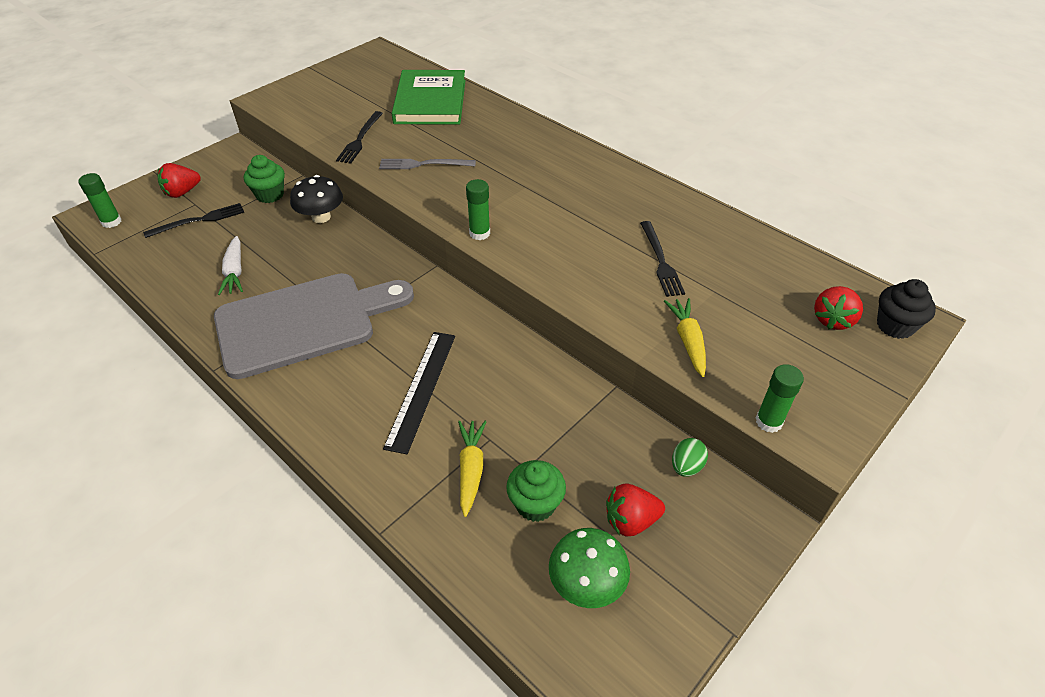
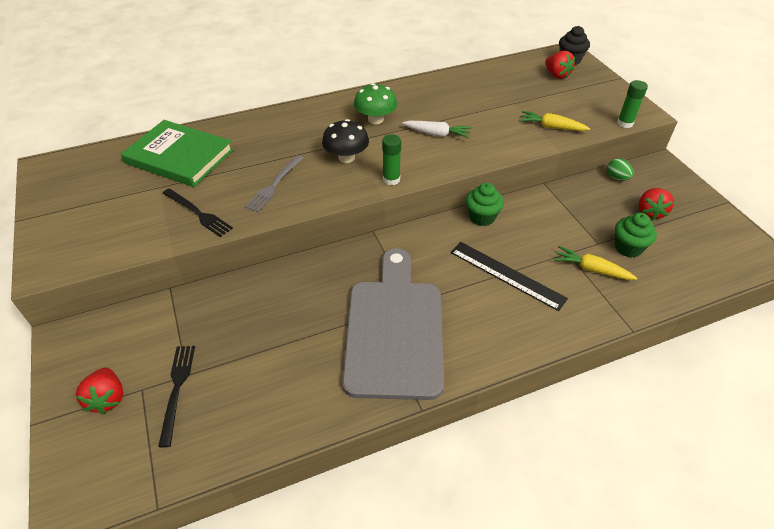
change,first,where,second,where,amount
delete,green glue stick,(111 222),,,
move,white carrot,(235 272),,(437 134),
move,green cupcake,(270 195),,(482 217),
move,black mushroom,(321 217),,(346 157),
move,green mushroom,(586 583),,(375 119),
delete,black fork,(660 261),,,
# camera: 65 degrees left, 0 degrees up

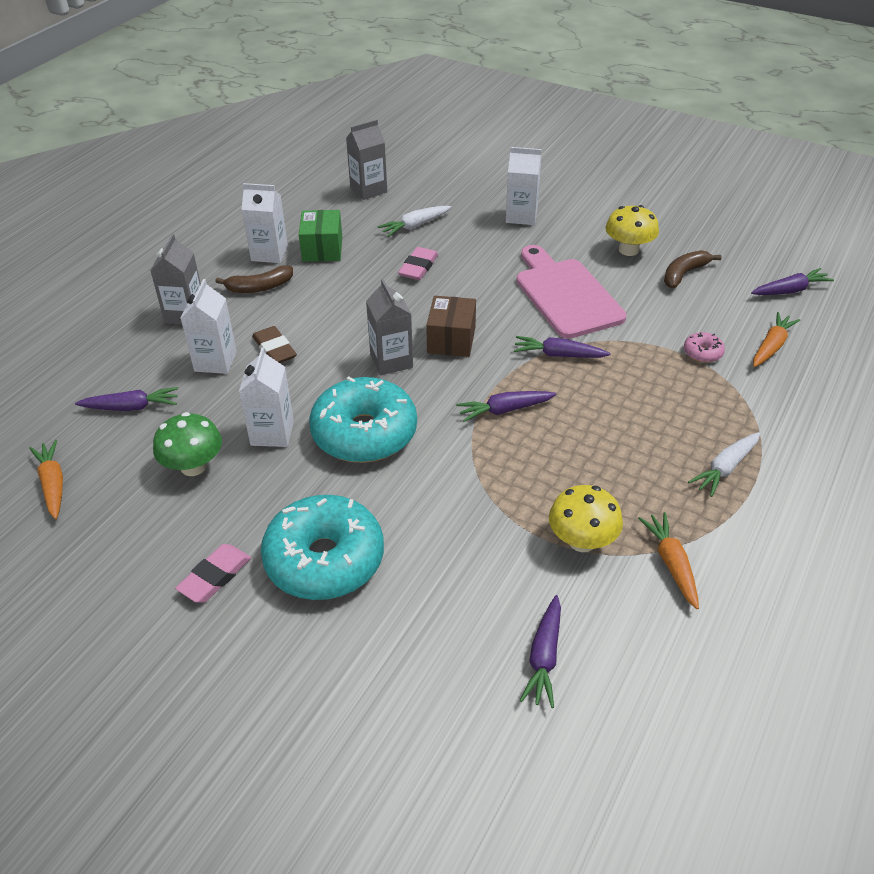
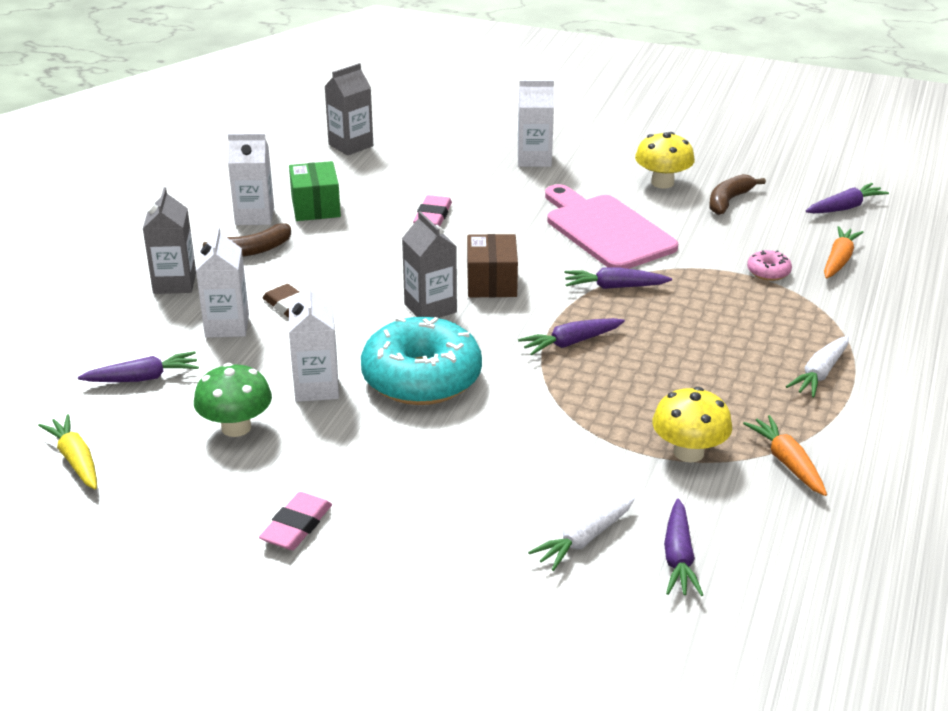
change,first,where,second,where,amount
recolor,orange carrot,(53 484),yellow carrot,(76 460),
delete,turquoise donut,(324 560),,,
move,white carrot,(415 226),,(584 540),
# camera: 10 degrees left, 10 degrees down

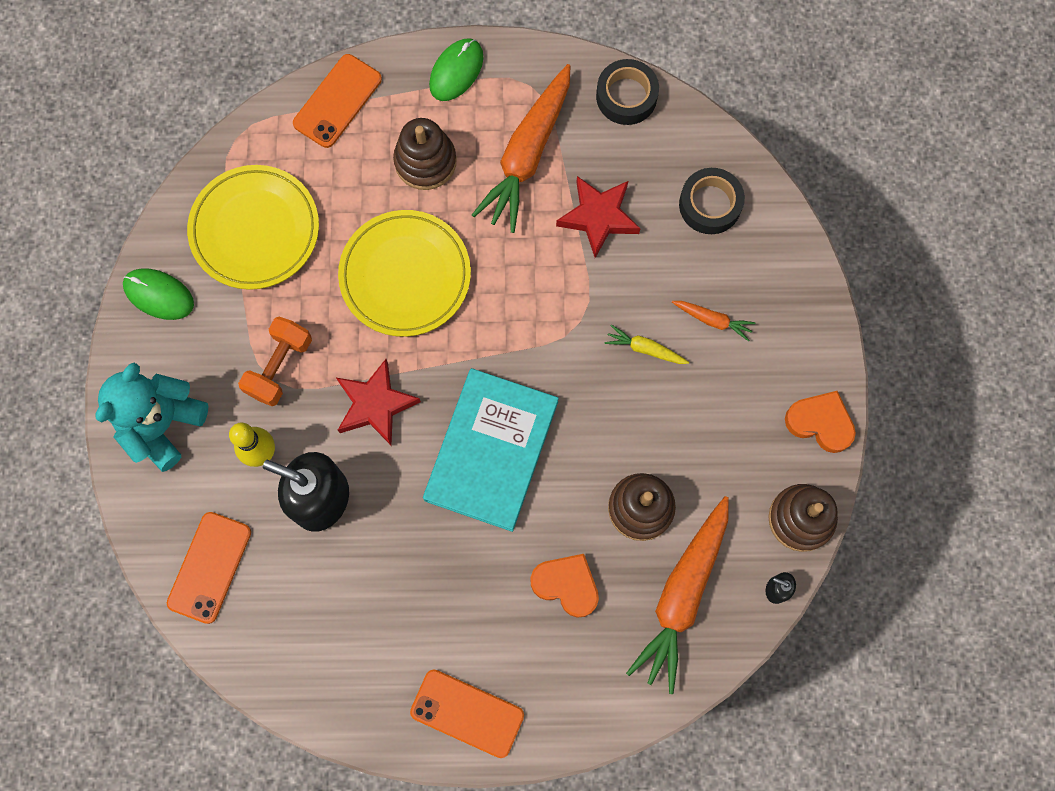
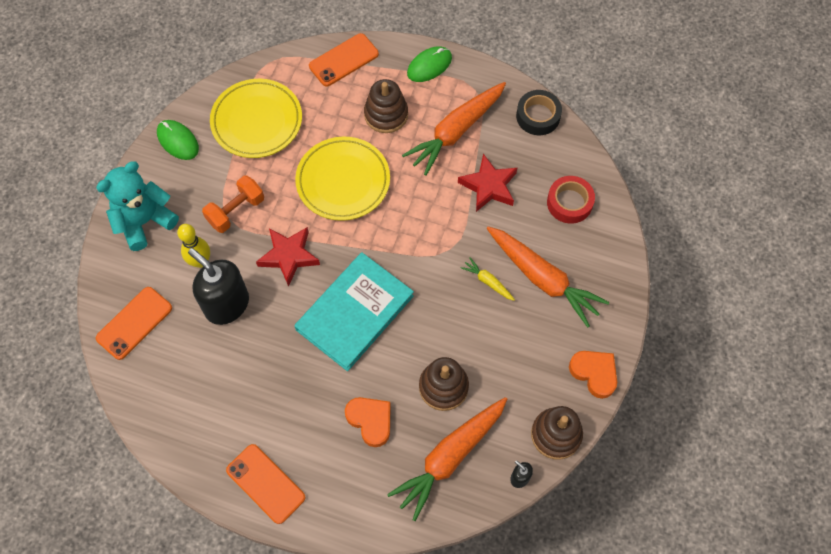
change,first,where,second,where,amount
resize,orange carrot,(712 320),,(542 278),x2.25
recolor,black tape,(710 204),red tape,(569 203),
# camera: 20 degrees right, 10 degrees down

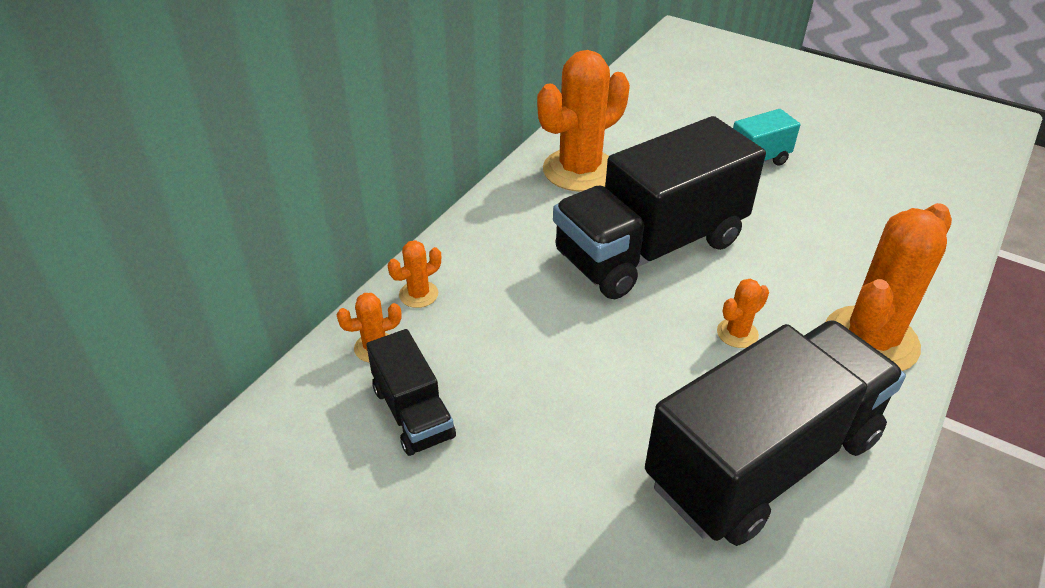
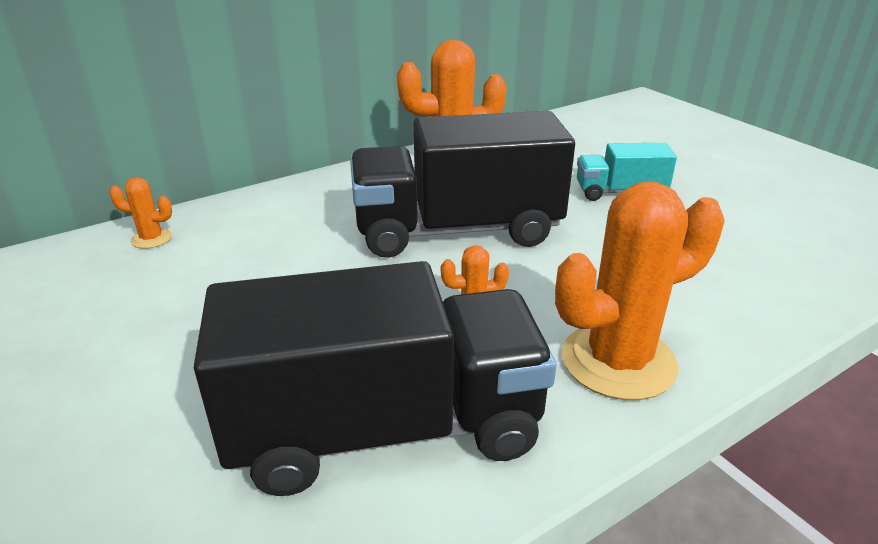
change,first,where,second,where,amount
delete,black truck,(413 413),,,
delete,orange cactus,(418 294),,,
# camera: 25 degrees right, 10 degrees down

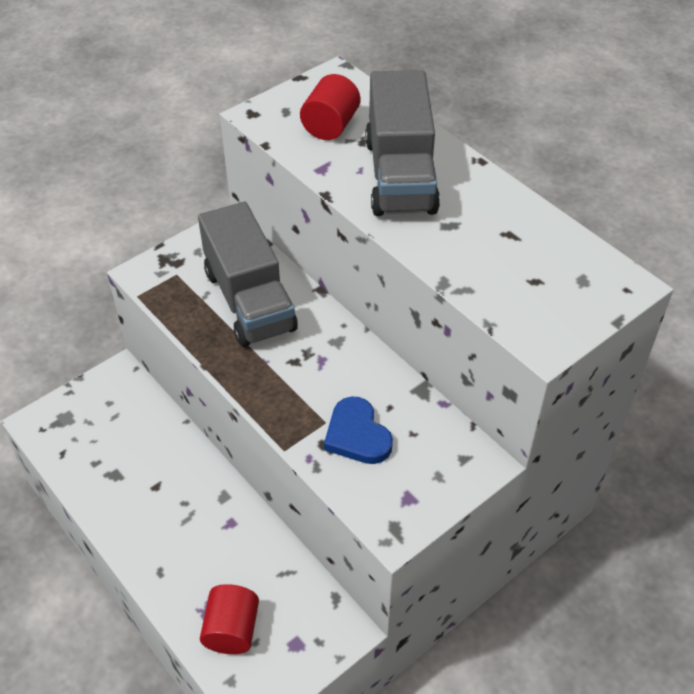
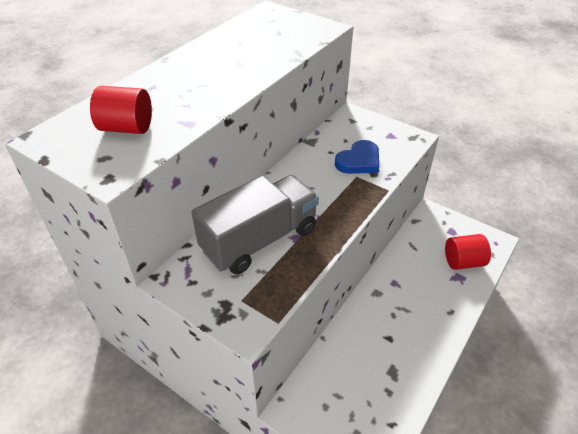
change,first,where,second,where,amount
delete,grey truck,(400 175),,,
# camera: 105 degrees left, 5 degrees down

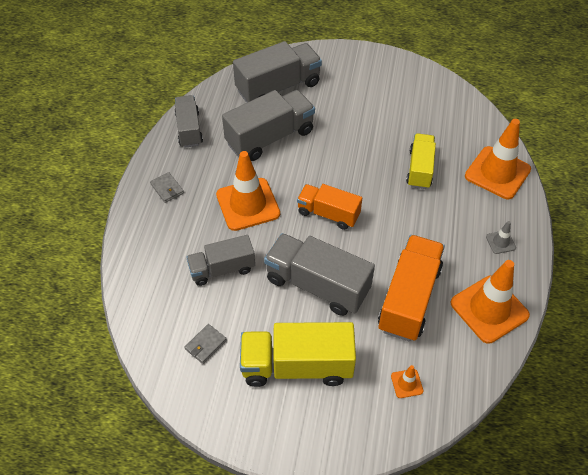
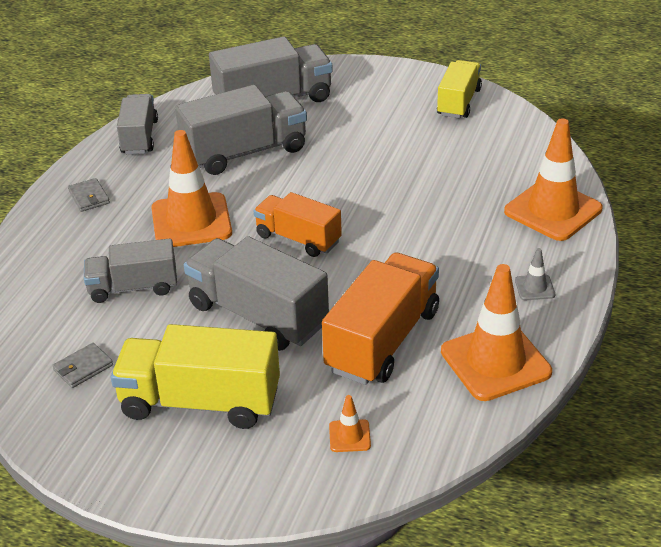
change,first,where,second,where,amount
move,yellow truck,(420 169),,(459 102),
# camera: 10 degrees right, 15 degrees down

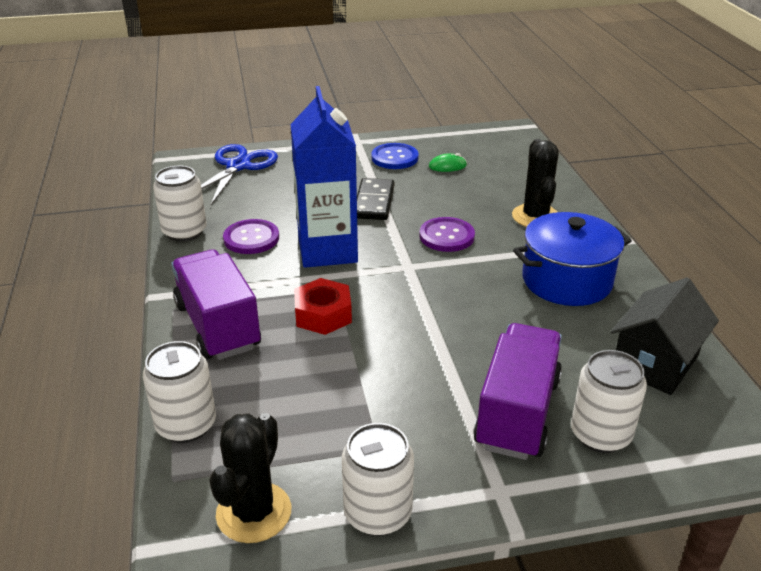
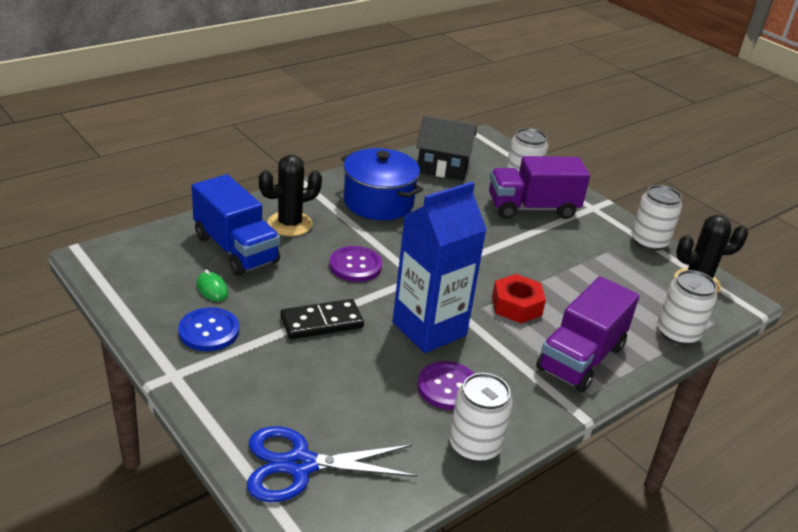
change,first,where,second,where,amount
insert,,,blue truck,(236 249),
# camera: 120 degrees left, 0 degrees up

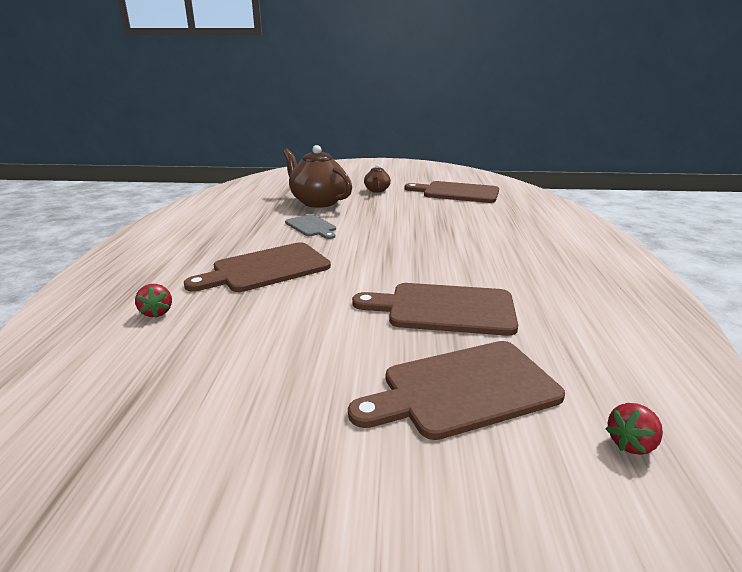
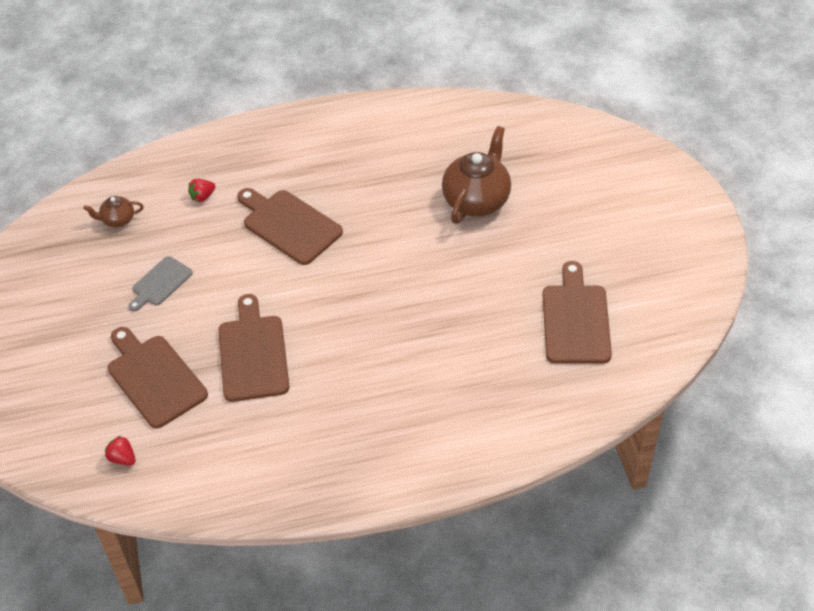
change,first,where,second,where,amount
move,grey cutting board,(312 227),,(160 283),
move,brown teapot,(377 190),,(117 220),
# camera: 75 degrees right, 25 degrees up

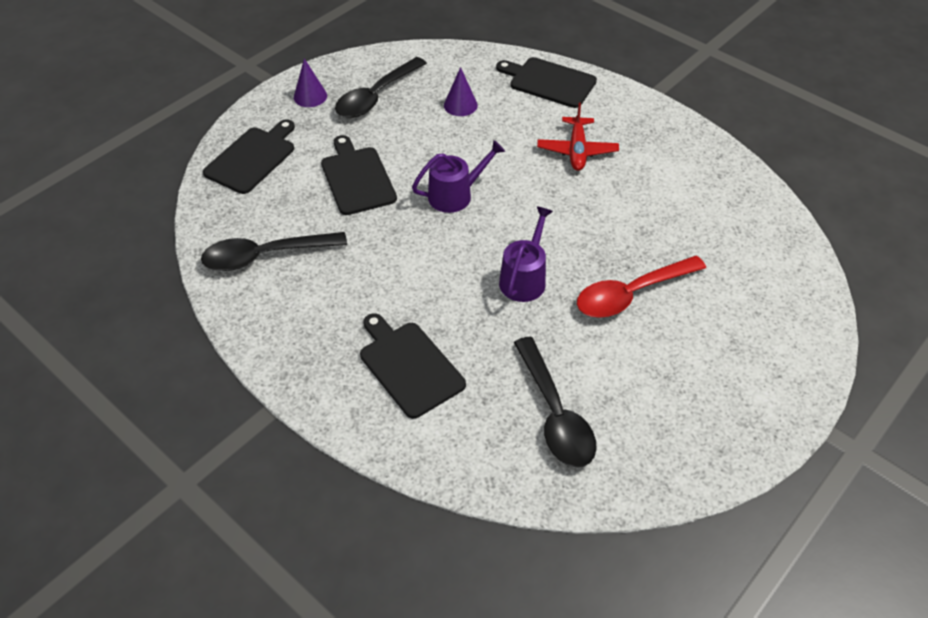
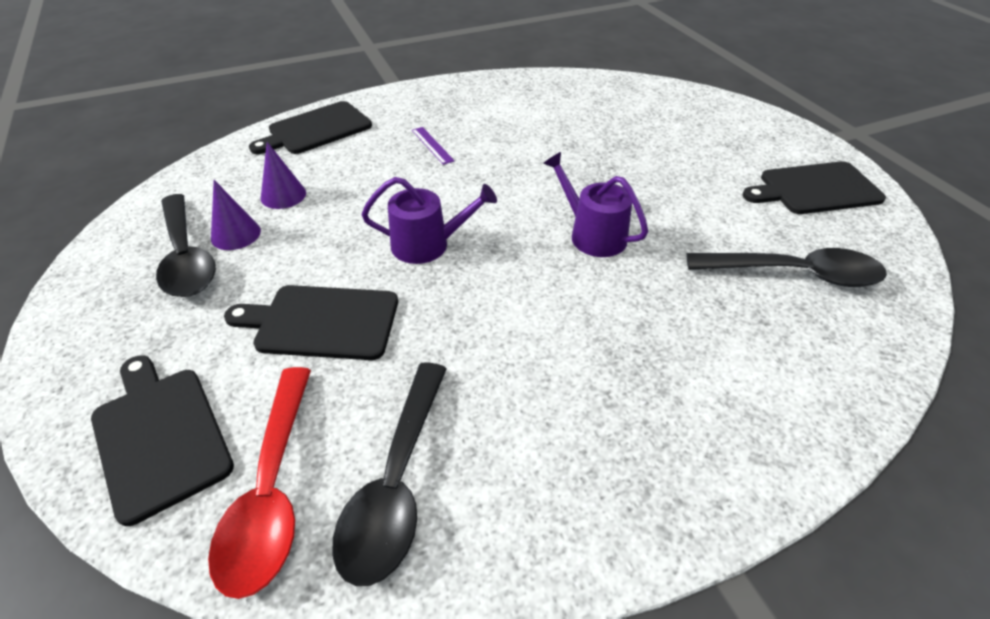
change,first,where,second,where,amount
move,purple cone,(310 96),,(235 234),
move,black cutting board,(409 366),,(815 189),
rotate,purple watering can,(455 195),,(427 245),90 degrees clockwise
replace,red plane,(577 150),purple ruler,(432 145),
move,red spoon,(631 294),,(272 490),
# camera: 65 degrees left, 5 degrees down

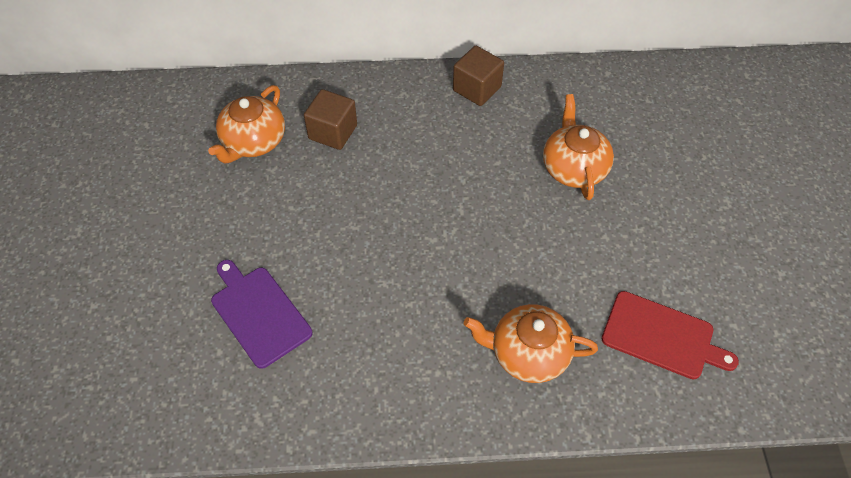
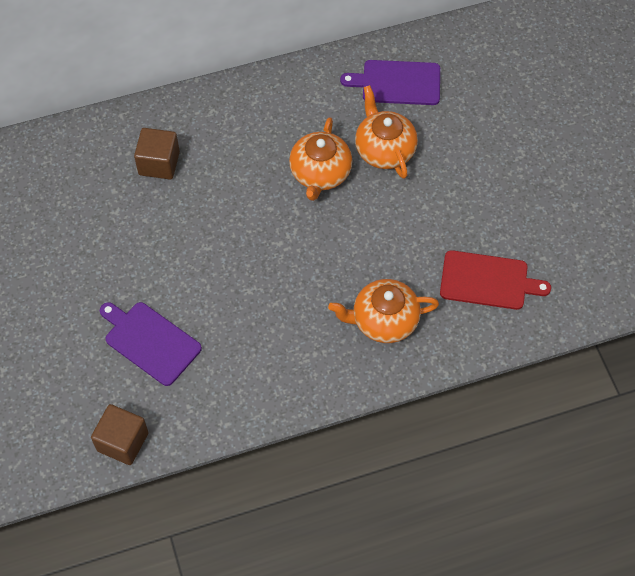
change,first,where,second,where,amount
move,orange teapot,(253 142),,(320 173),
move,brown cube,(477 88),,(122 442),
insert,,,purple cutting board,(397 83),
# camera: 15 degrees left, 5 degrees up

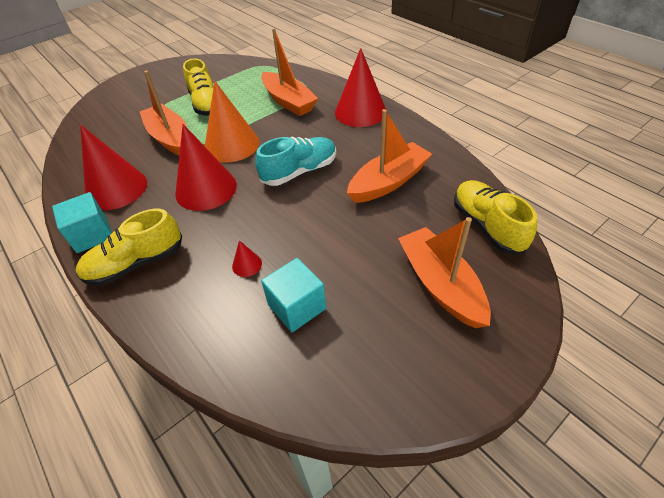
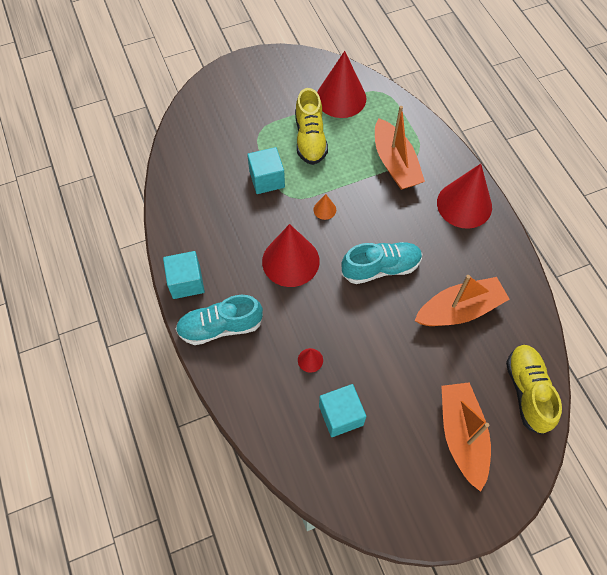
change,first,where,second,where,amount
recolor,yellow shoe,(136 263),turquoise shoe,(220 327),
move,red cone,(116 189),,(341 98),
replace,orange boat,(170 138),turquoise cube,(267 179),
resize,orange cone,(232 145),,(324 209),x0.41
# camera: 15 degrees right, 15 degrees up

